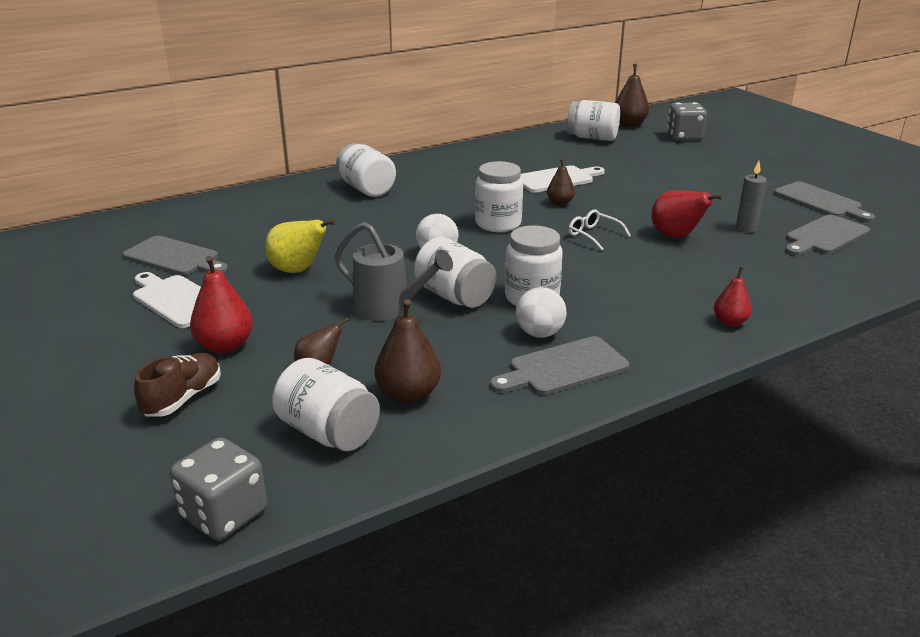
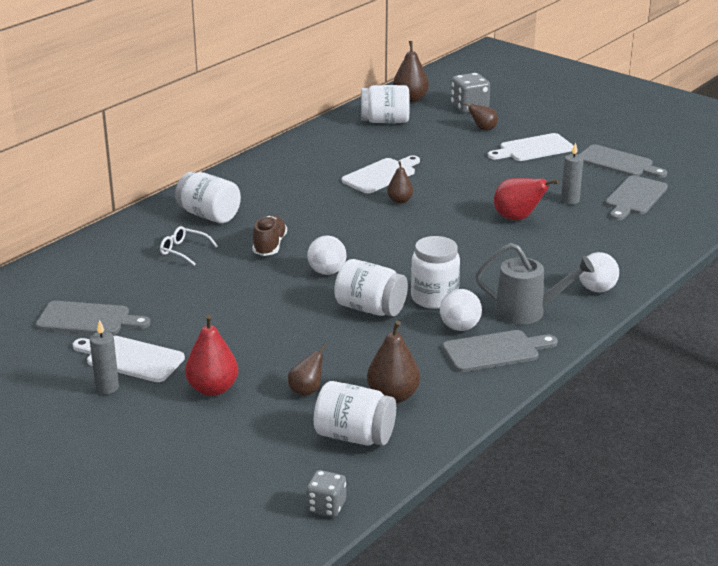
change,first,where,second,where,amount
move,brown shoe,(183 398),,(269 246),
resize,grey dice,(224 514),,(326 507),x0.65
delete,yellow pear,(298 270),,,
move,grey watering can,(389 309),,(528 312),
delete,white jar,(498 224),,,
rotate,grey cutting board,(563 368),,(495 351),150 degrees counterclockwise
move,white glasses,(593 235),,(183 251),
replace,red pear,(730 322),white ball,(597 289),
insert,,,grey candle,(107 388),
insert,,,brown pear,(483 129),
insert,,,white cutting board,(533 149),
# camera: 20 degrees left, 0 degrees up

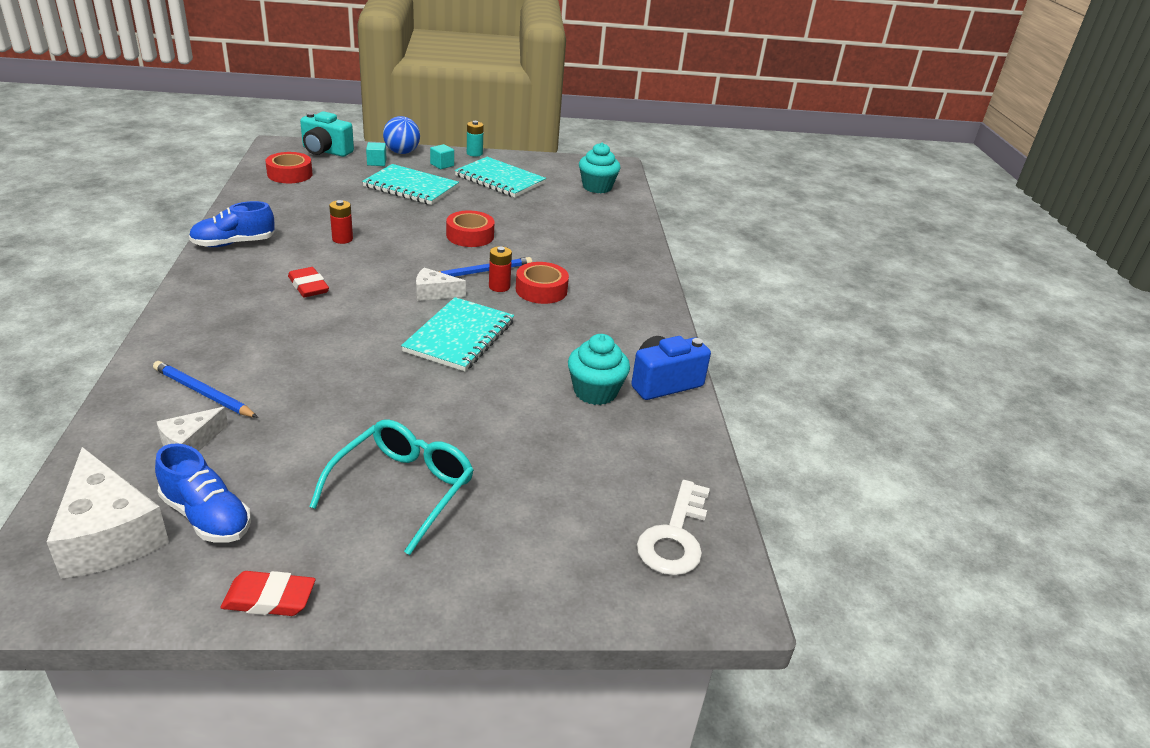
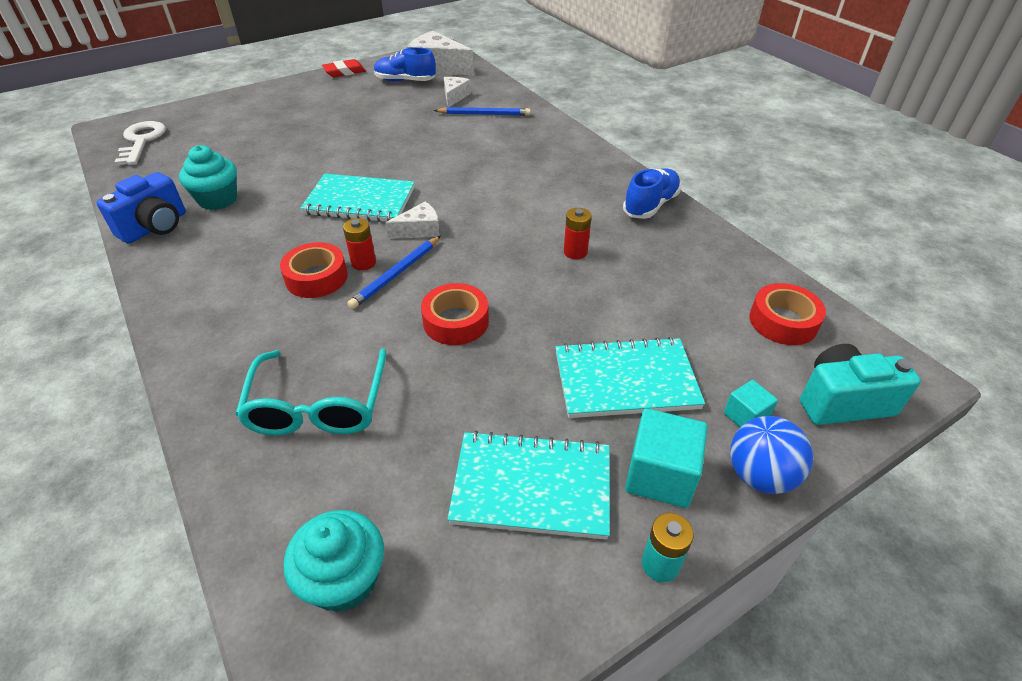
change,first,where,second,where,amount
delete,red eraser,(308 286),,,
move,turquoise glasses,(403 489),,(318 406),
rotate,turquoise notebook,(459 336),,(360 201),75 degrees counterclockwise
resize,turquoise cube,(442 165),,(660 475),x1.77
# camera: 155 degrees right, 10 degrees up

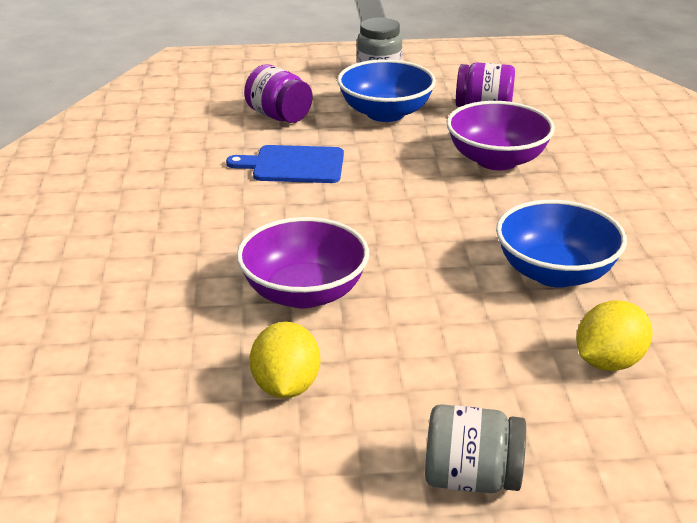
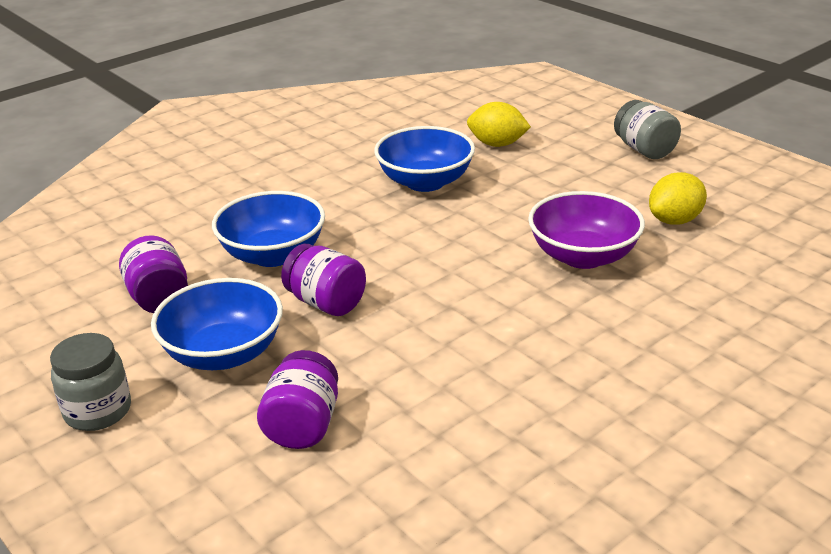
change,first,where,second,where,amount
delete,blue cutting board,(294 165),,,
recolor,purple bowl,(497 160),blue bowl,(273 254),
insert,,,purple jar,(326 303),
# camera: 125 degrees left, 0 degrees up

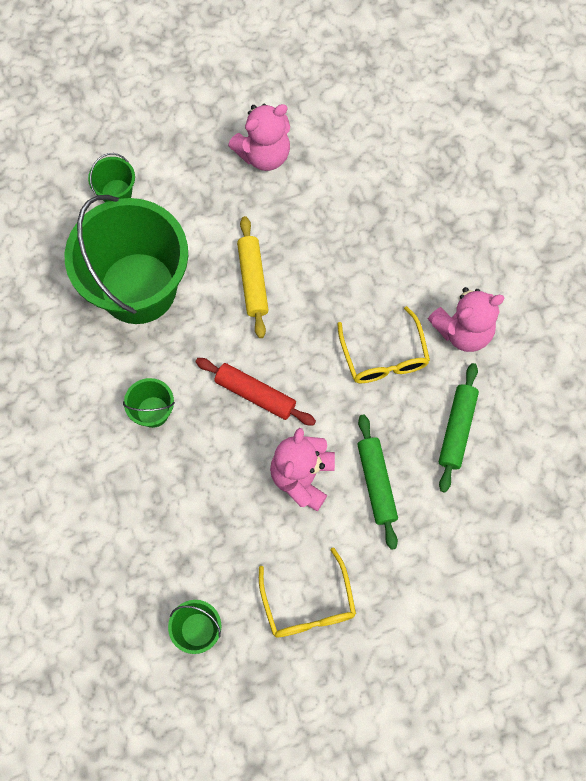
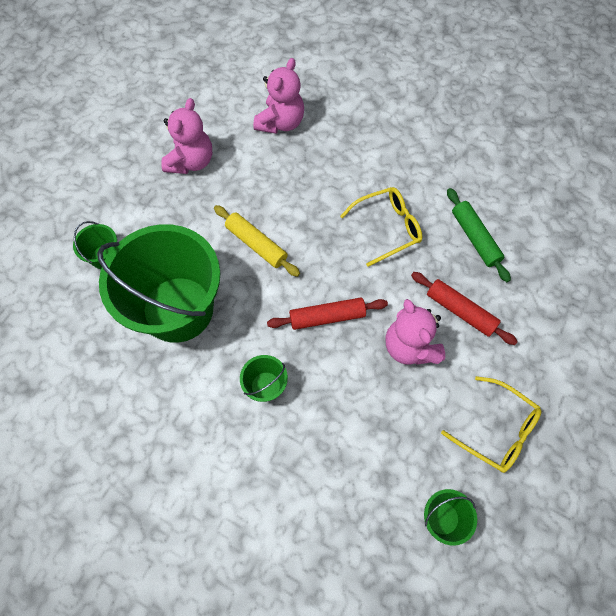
change,first,where,second,where,amount
rotate,yellow glasses,(384 356),,(387 228),60 degrees counterclockwise
recolor,green rolling pin,(376 483),red rolling pin,(460 311),
move,pink teddy bear,(463 330),,(281 123),
# camera: 40 degrees left, 5 degrees down

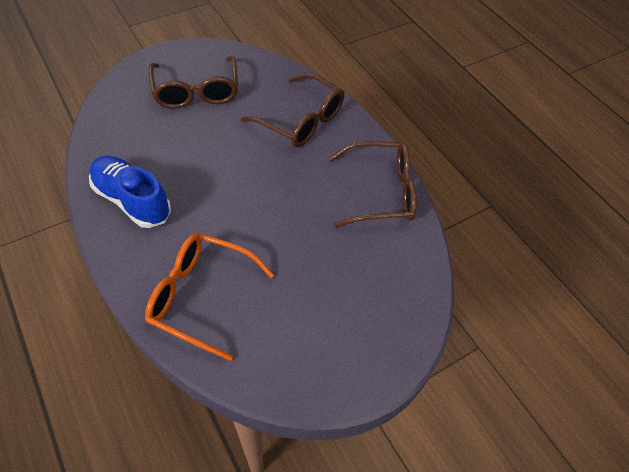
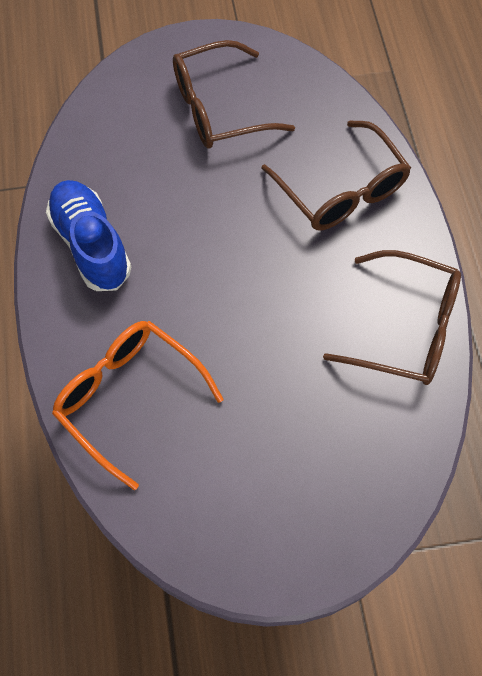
change,first,where,second,where,amount
rotate,brown glasses,(196 91),,(219 108),60 degrees clockwise
# camera: 25 degrees right, 10 degrees up

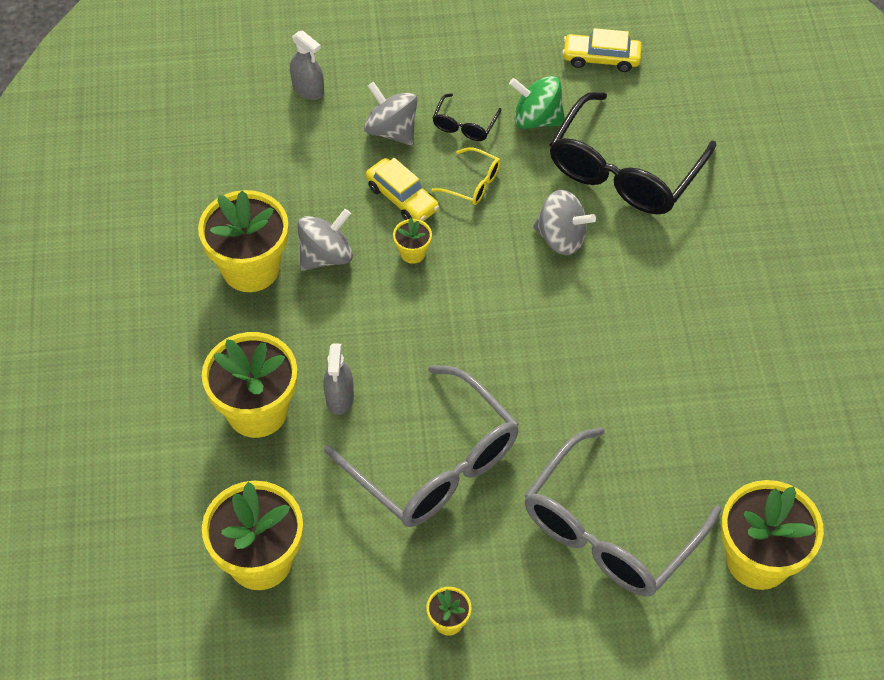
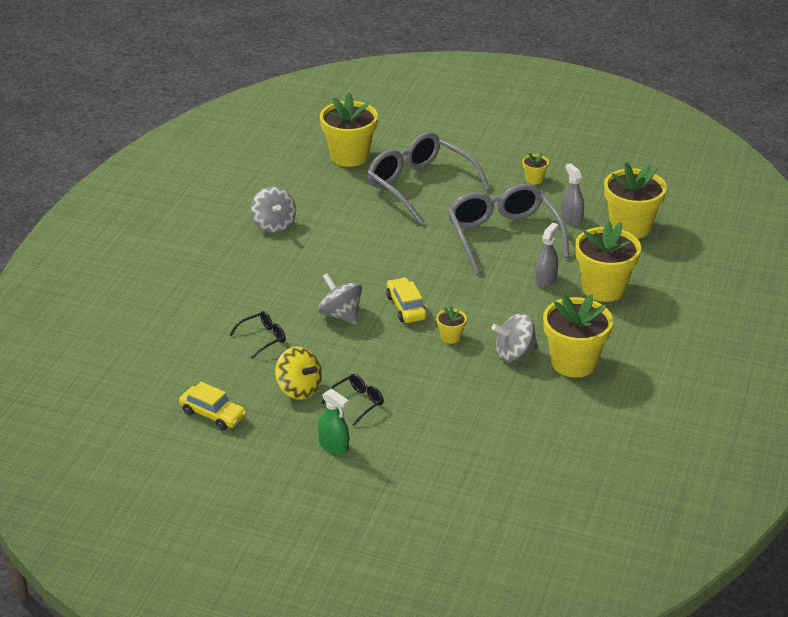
change,first,where,second,where,amount
move,grey spray bottle,(308 89),,(571 219),
move,grey spinning top,(392 130),,(274 225),
move,yellow car,(402 198),,(406 307),
delete,yellow glasses,(472 183),,,
recolor,green spinning top,(537 119),yellow spinning top,(299 389),
rotate,grey glasses,(610 530),,(420 186),105 degrees counterclockwise
resize,black glasses,(624 170),,(263 338),x0.43
insert,,,green spray bottle,(333 446),
# camera: 155 degrees left, 20 degrees down

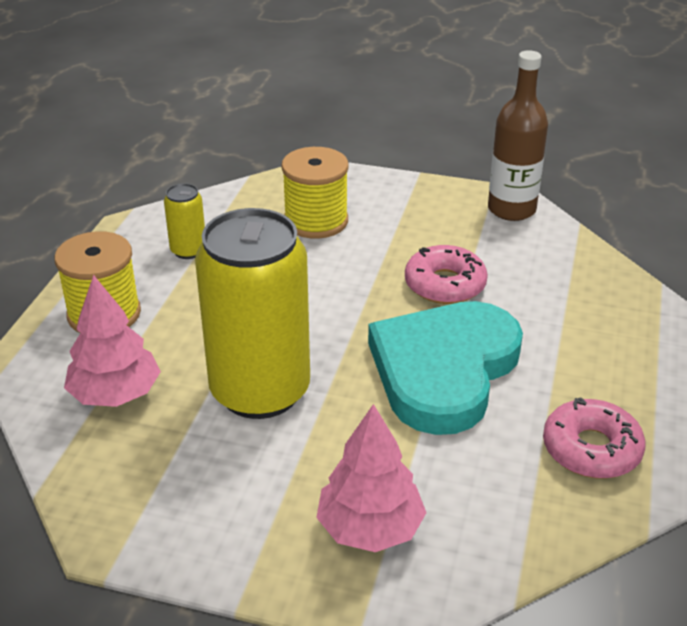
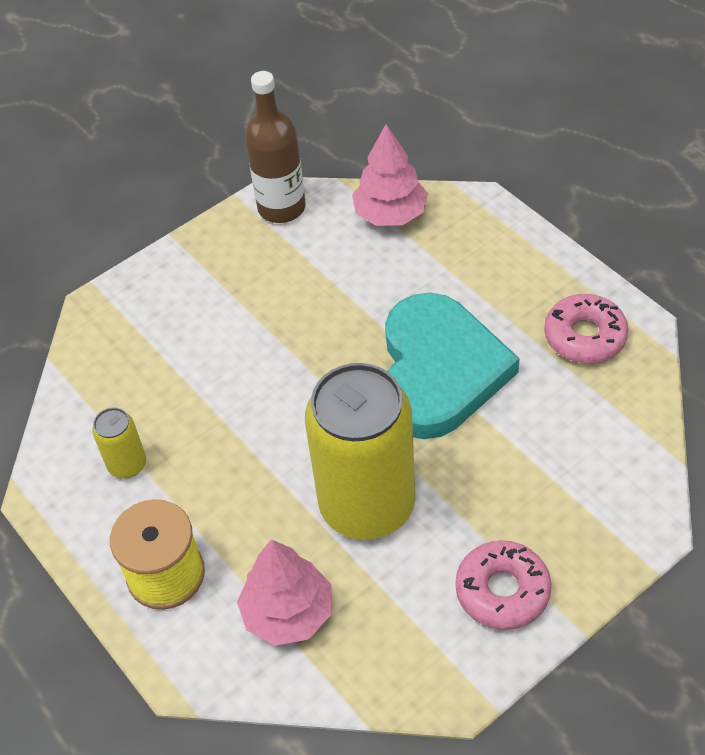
change,first,where,second,where,amount
delete,yellow spool,(316 221),,,
move,pink tree,(370 528),,(390 214),
rotate,turquoise heart,(444 370),,(439 371),150 degrees counterclockwise
move,pink donut,(445 284),,(502 591),
# camera: 50 degrees left, 15 degrees up

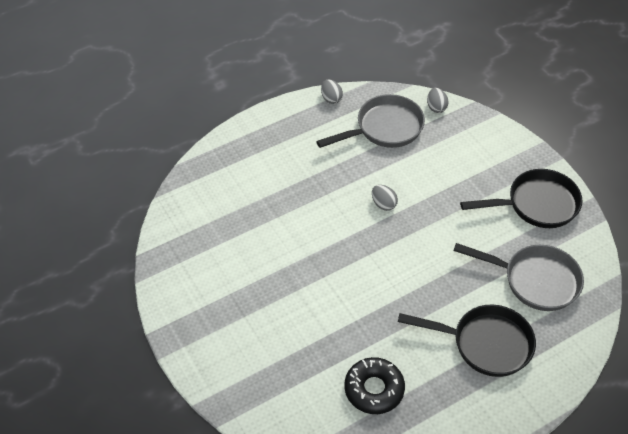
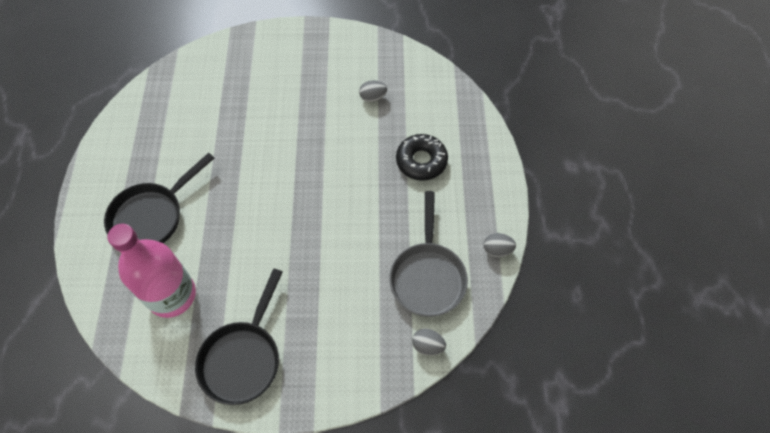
change,first,where,second,where,amount
move,black donut,(374 389),,(421 161),
move,grey egg,(383 204),,(373 97),
replace,grey pan,(535 280),pink bottle,(172 295),
# camera: 120 degrees right, 10 degrees up

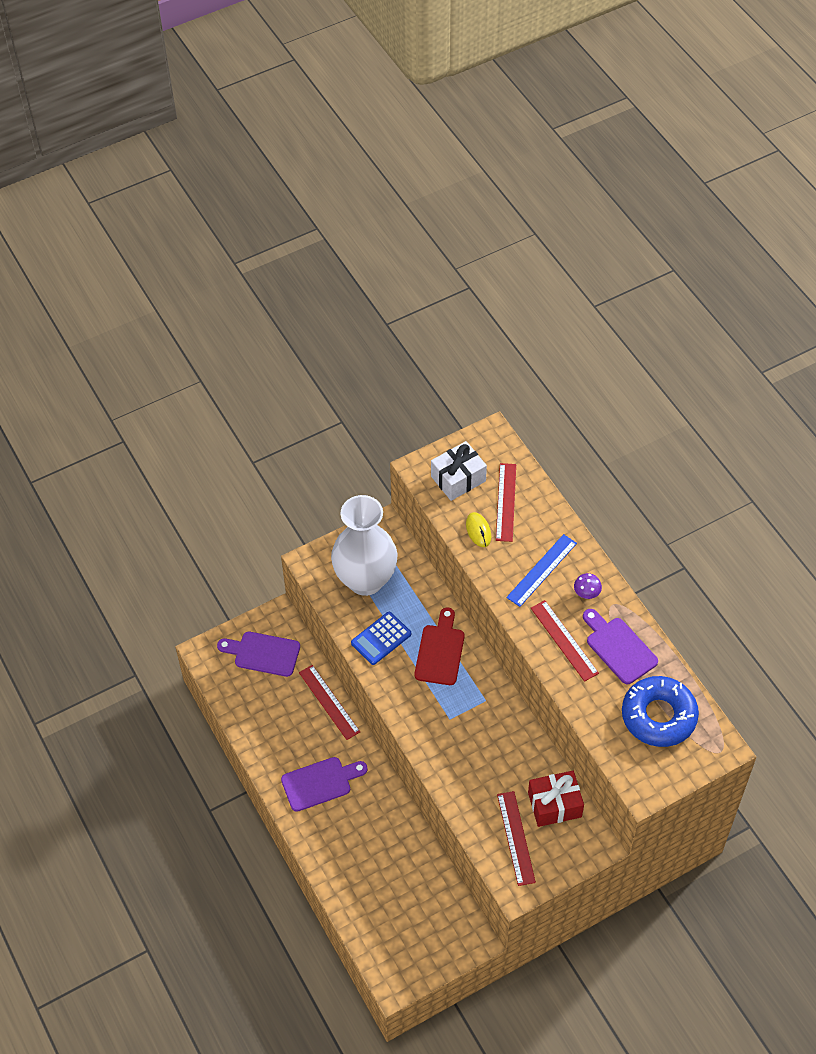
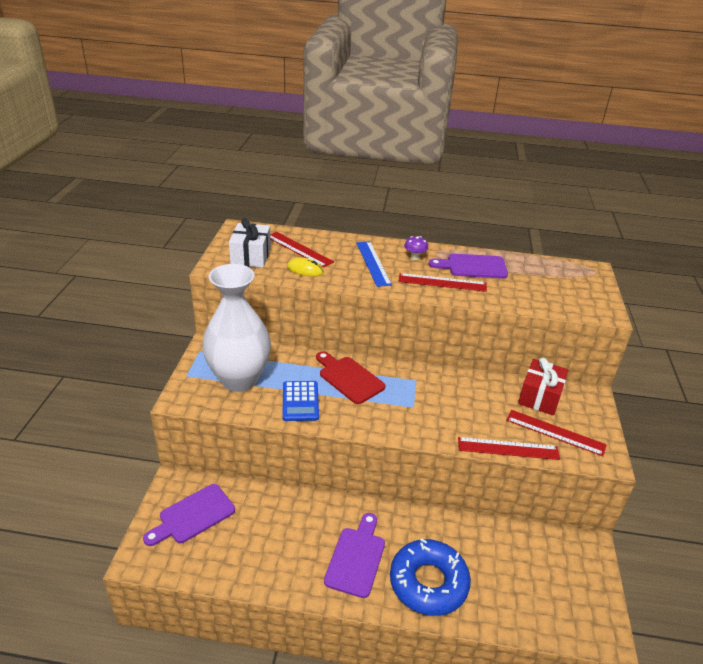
change,first,where,second,where,amount
move,red ruler,(329 702),,(508 448),
move,blue donut,(658 716),,(428 582),
# camera: 55 degrees left, 20 degrees down

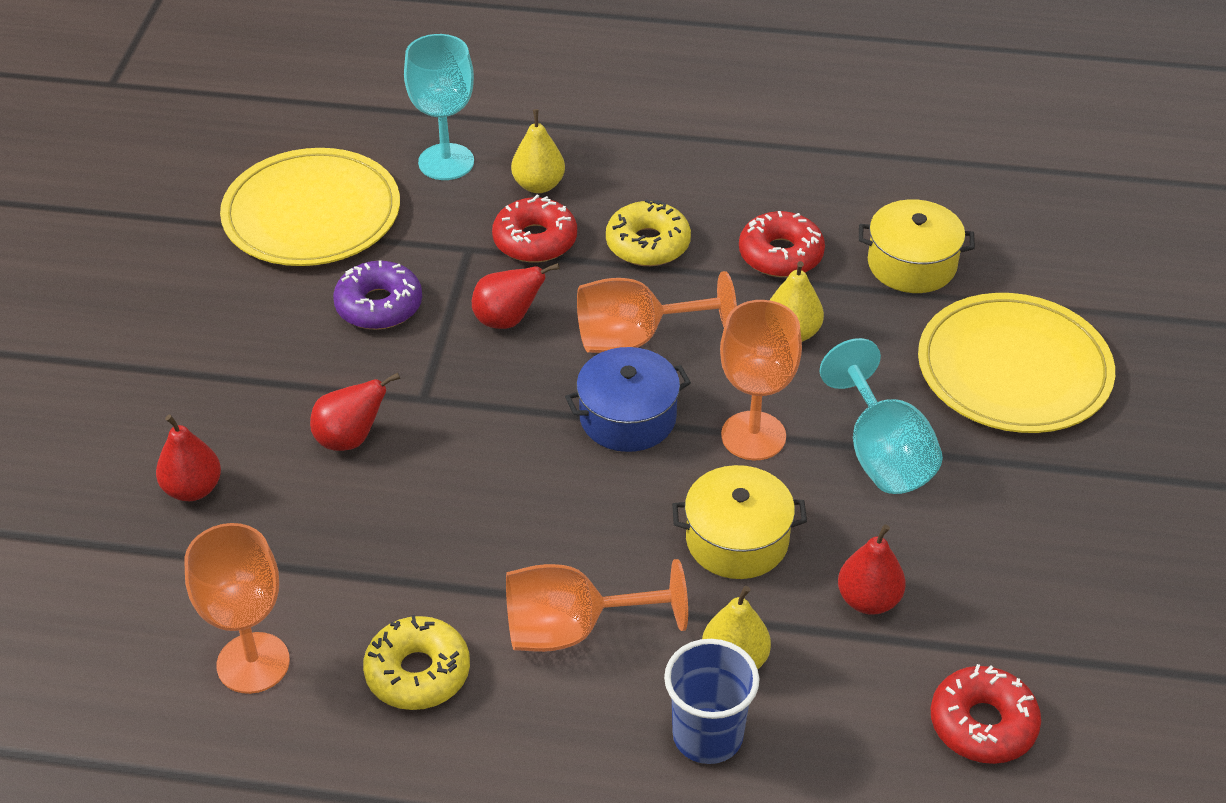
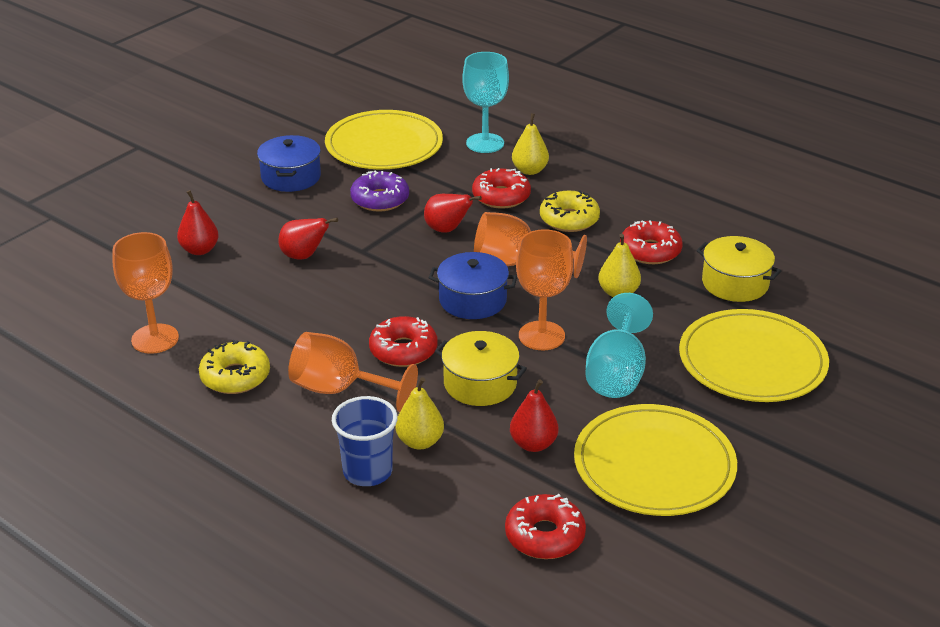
change,first,where,second,where,amount
insert,,,blue pot,(291 177),
insert,,,red donut,(403 350),
insert,,,yellow plate,(654 465),
# camera: 30 degrees right, 10 degrees down

